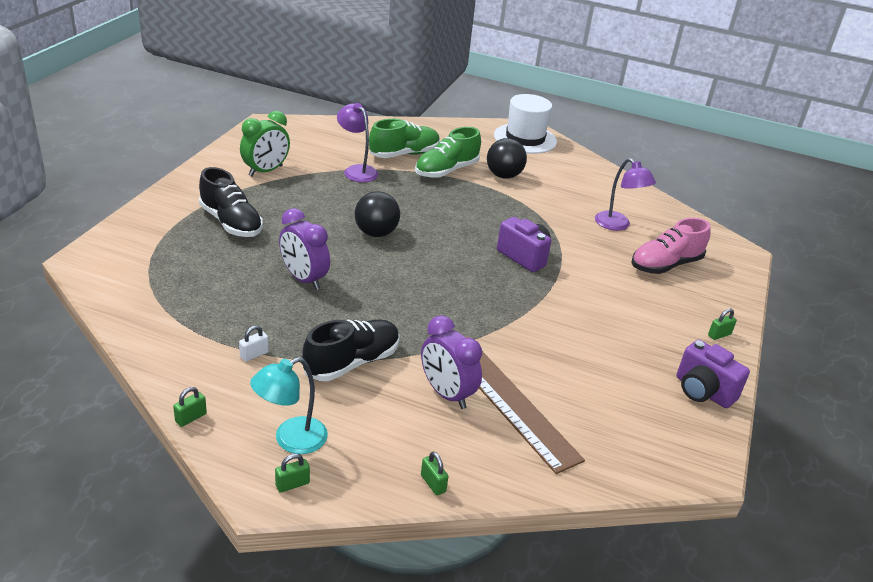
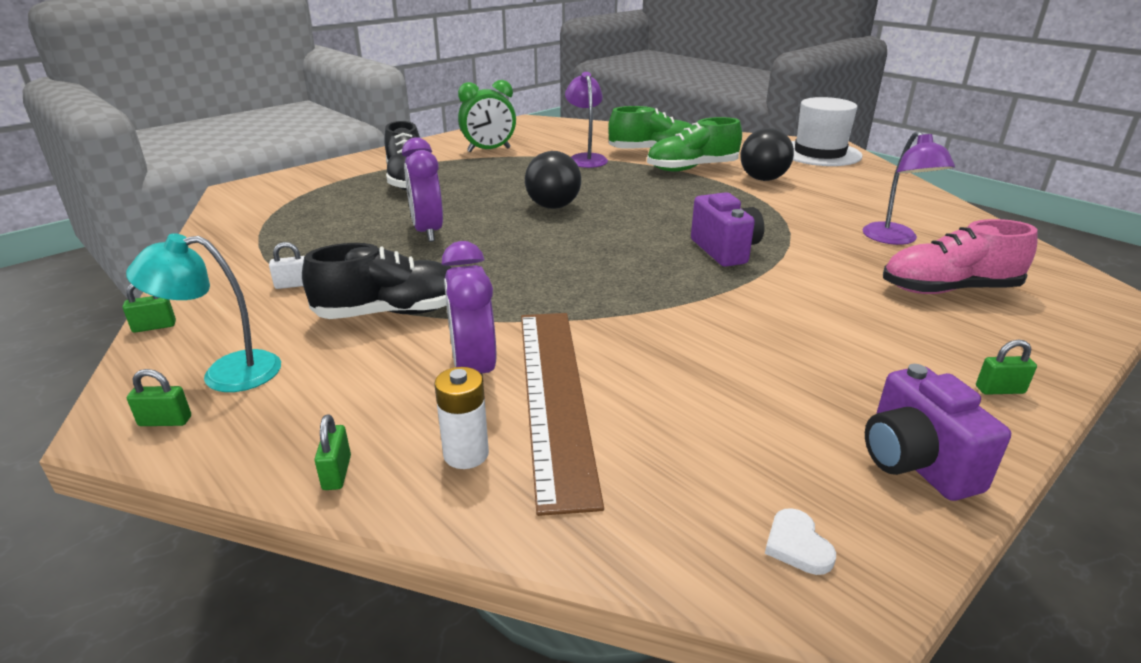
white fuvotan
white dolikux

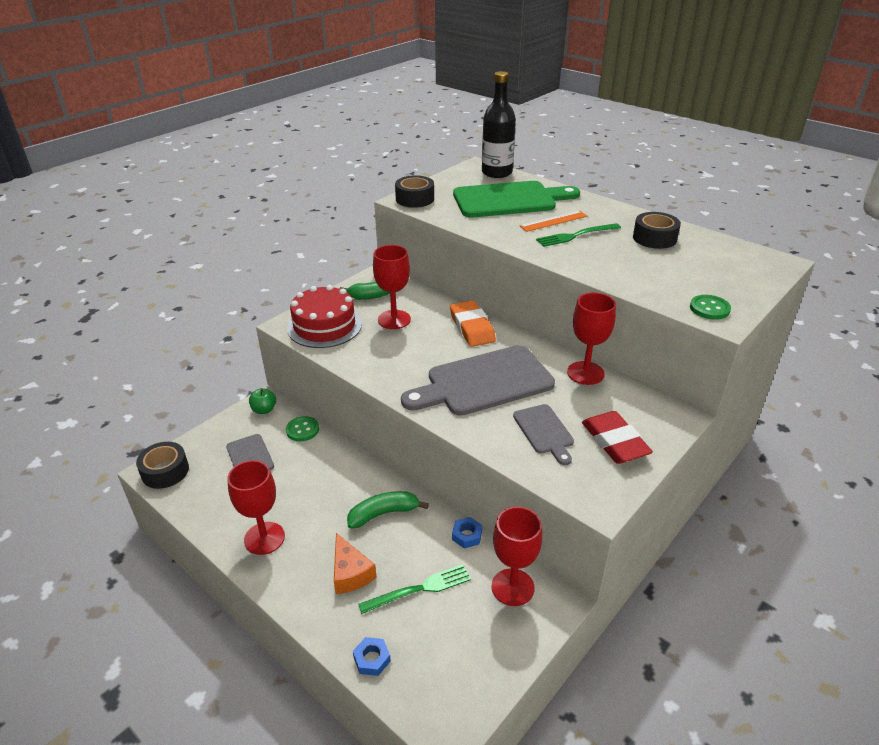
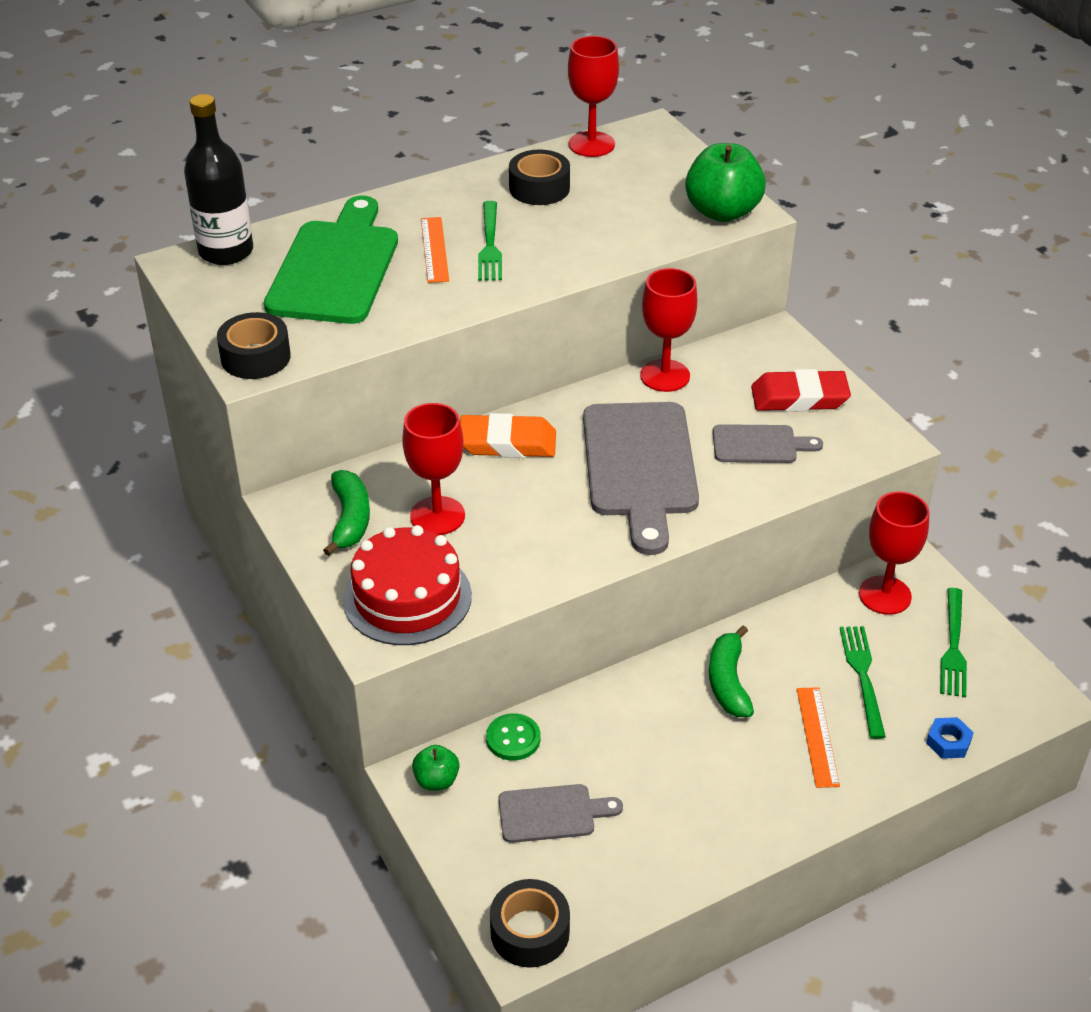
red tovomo (2nd from left)
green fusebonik (2nd from left)
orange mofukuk (2nd from left)
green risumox (3rd from left)
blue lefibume (2nd from left in the first image)

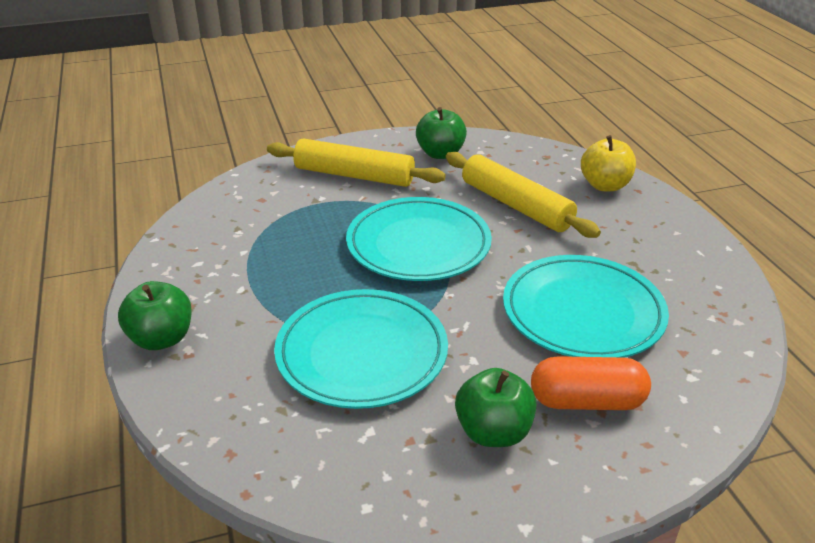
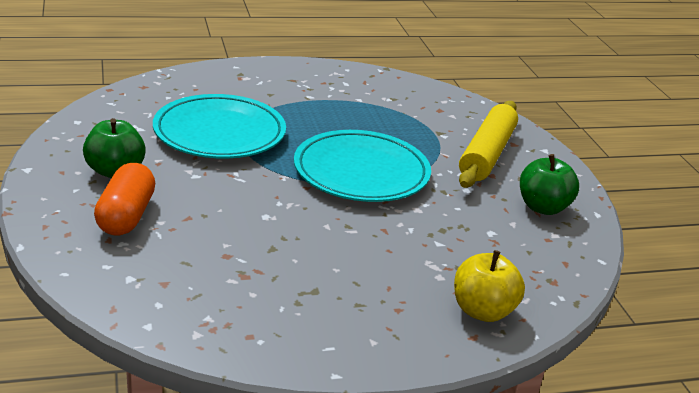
green fusebonik (1st from left in the first image)
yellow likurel (2nd from left in the first image)
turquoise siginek (3rd from left in the first image)

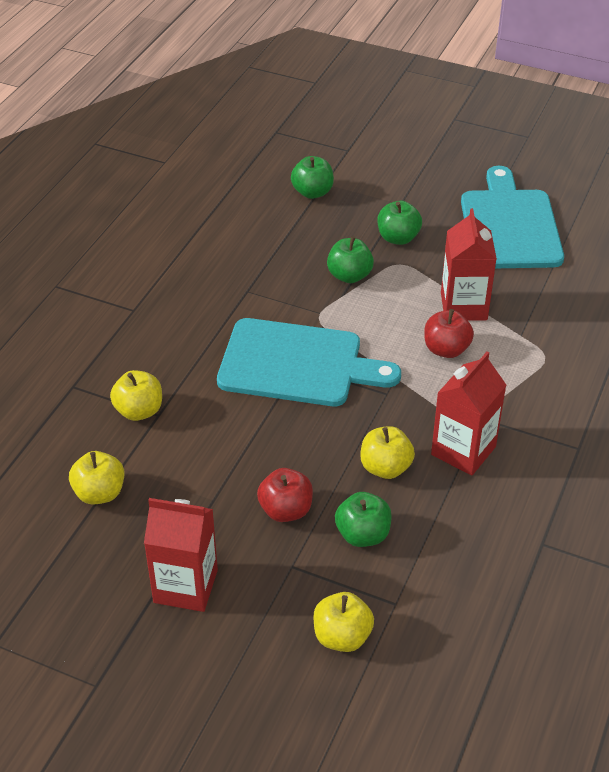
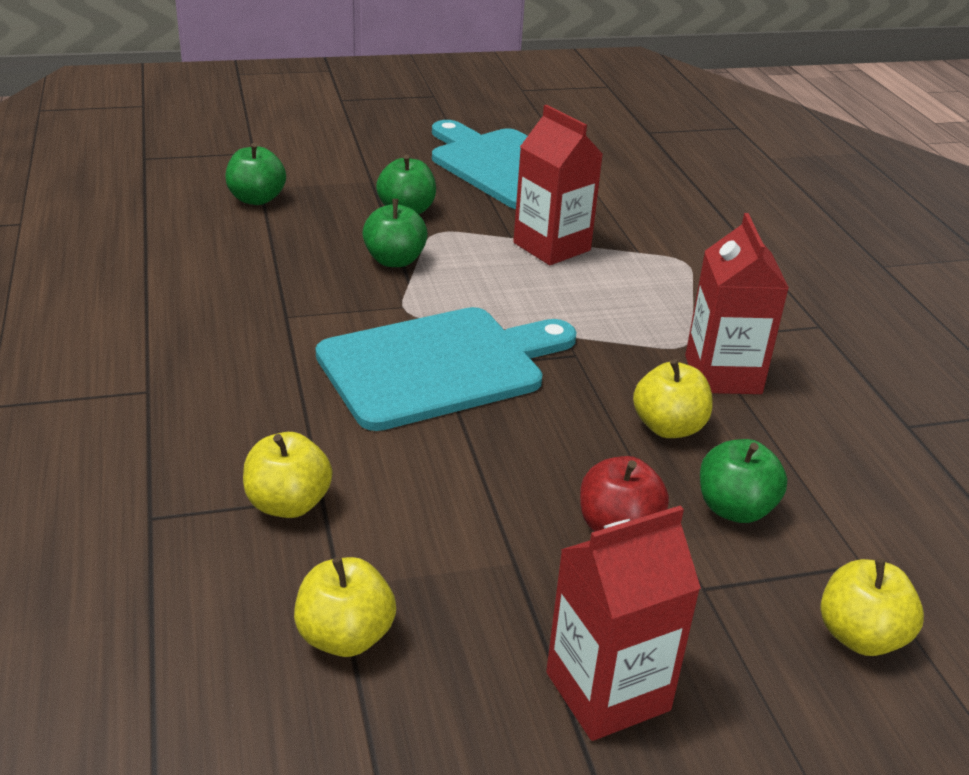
red fusebonik (2nd from left in the first image)

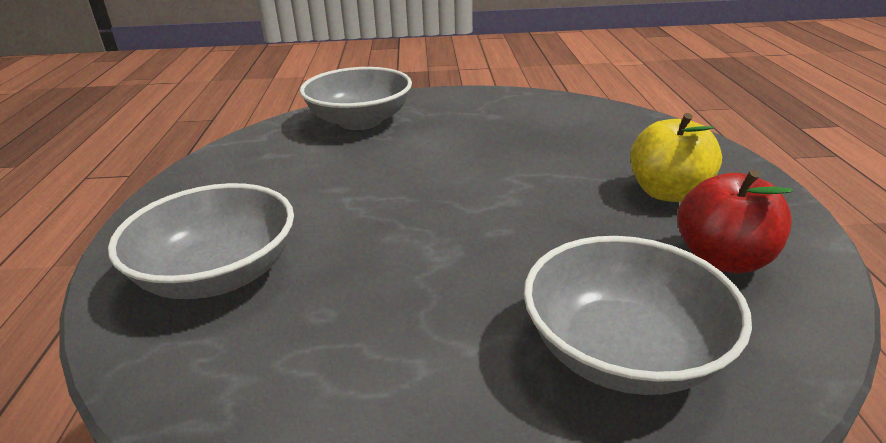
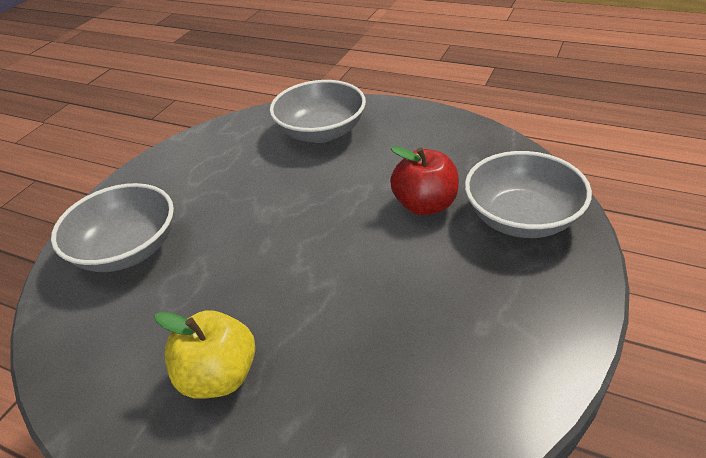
red fusebonik

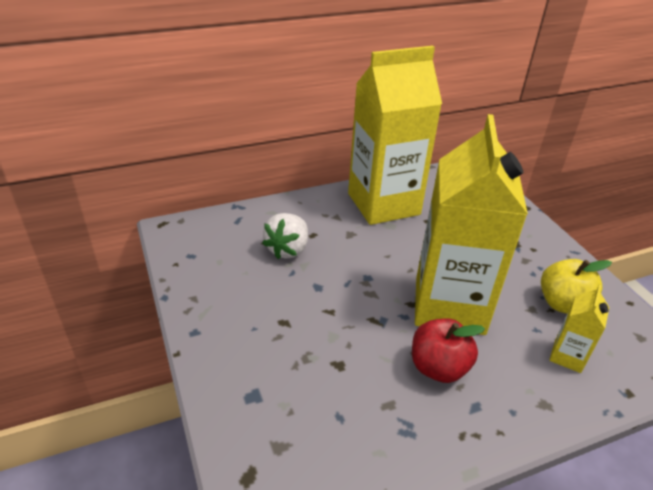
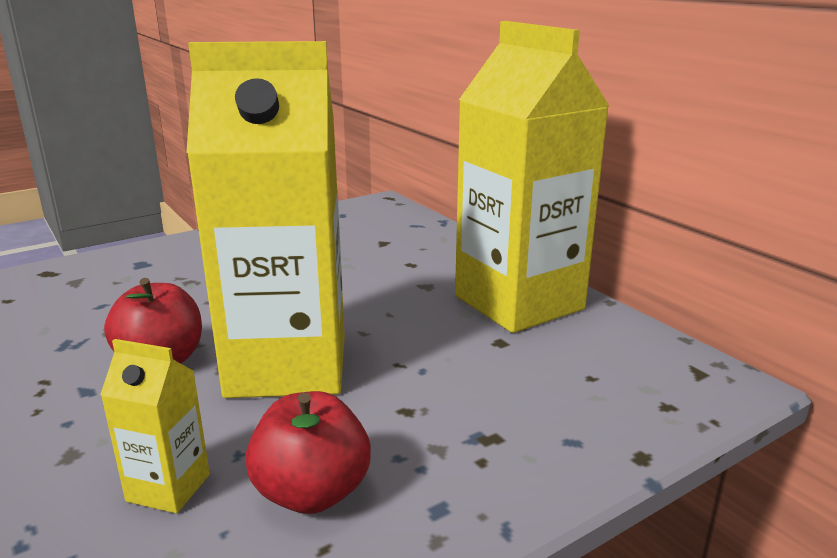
red fusebonik (2nd from left)
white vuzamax

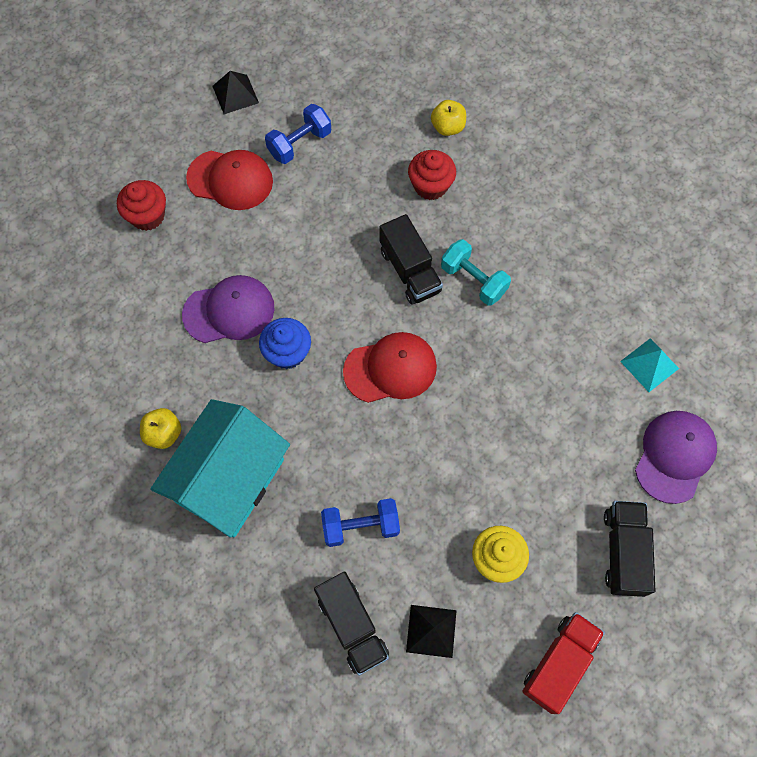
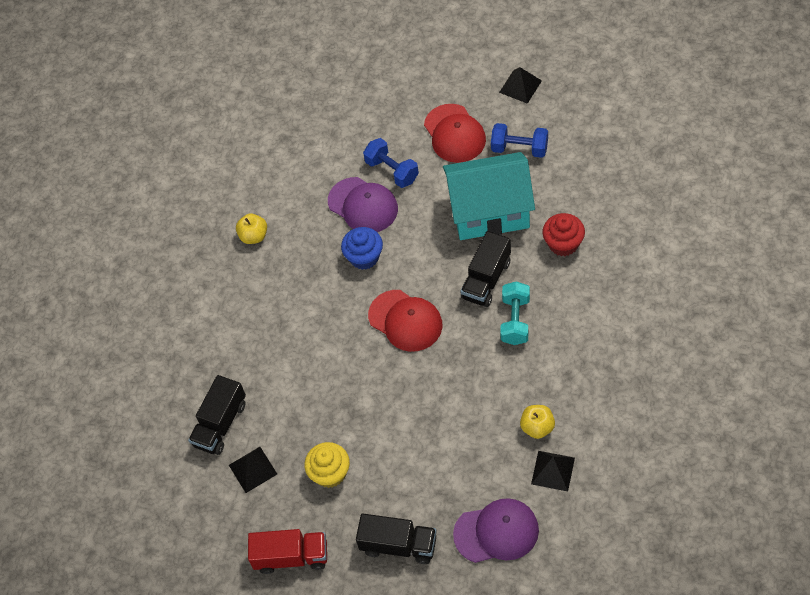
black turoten (2nd from left)
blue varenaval (1st from left)
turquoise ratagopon
yellow fusebonik (2nd from left)
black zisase (3rd from left)
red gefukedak (1st from left in the first image)

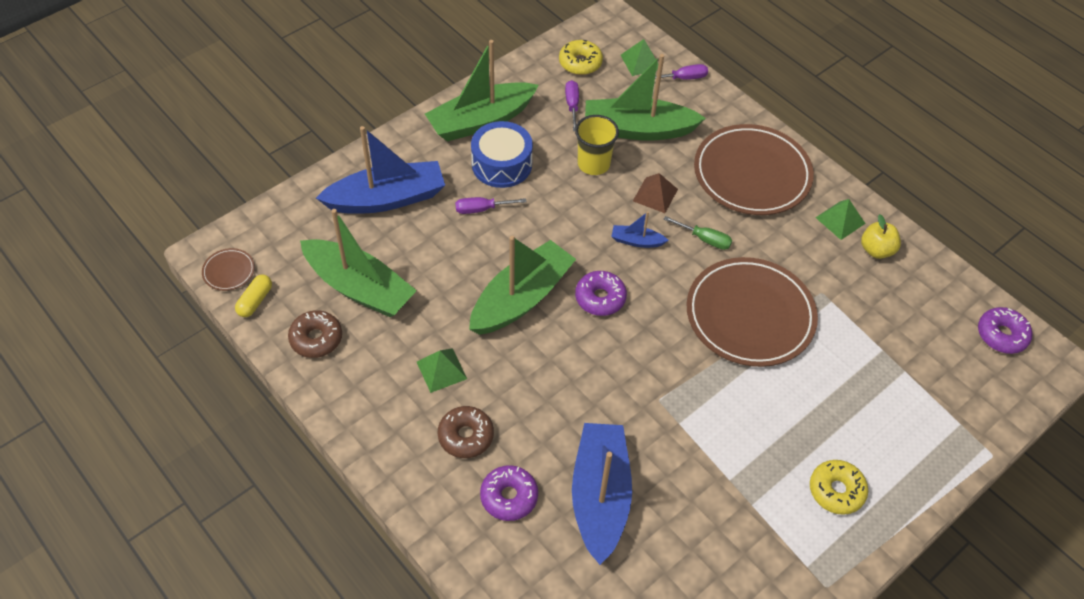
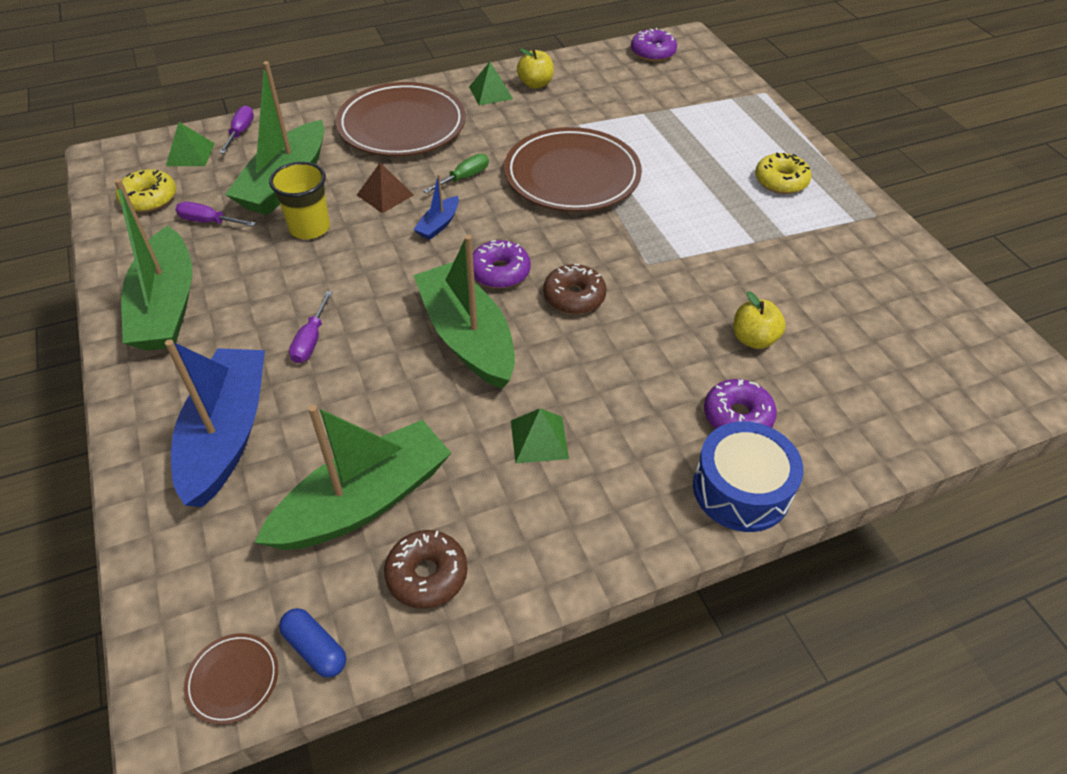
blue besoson
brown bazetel (2nd from left)
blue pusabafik
yellow fusebonik (2nd from left)

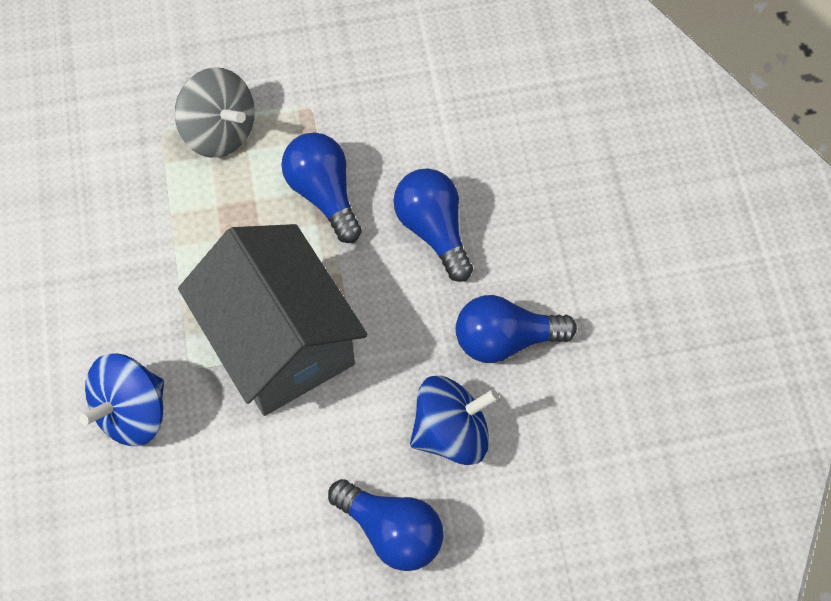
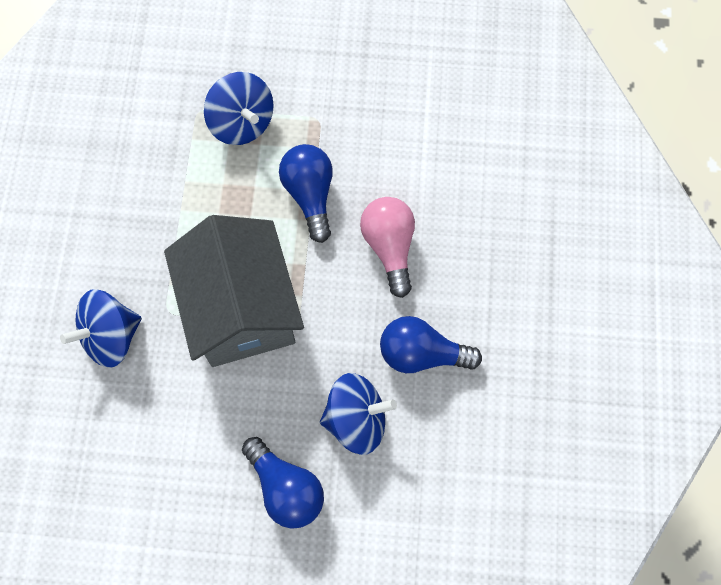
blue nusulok (2nd from left)
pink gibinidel

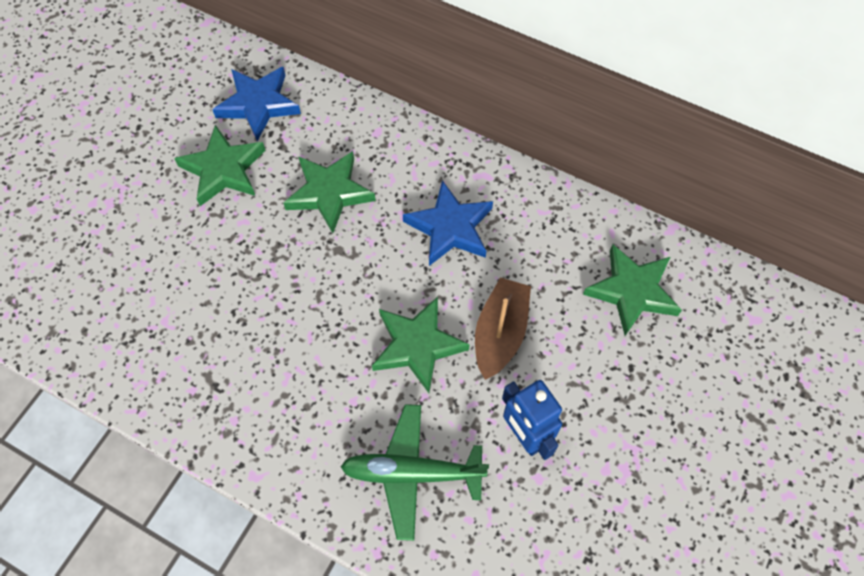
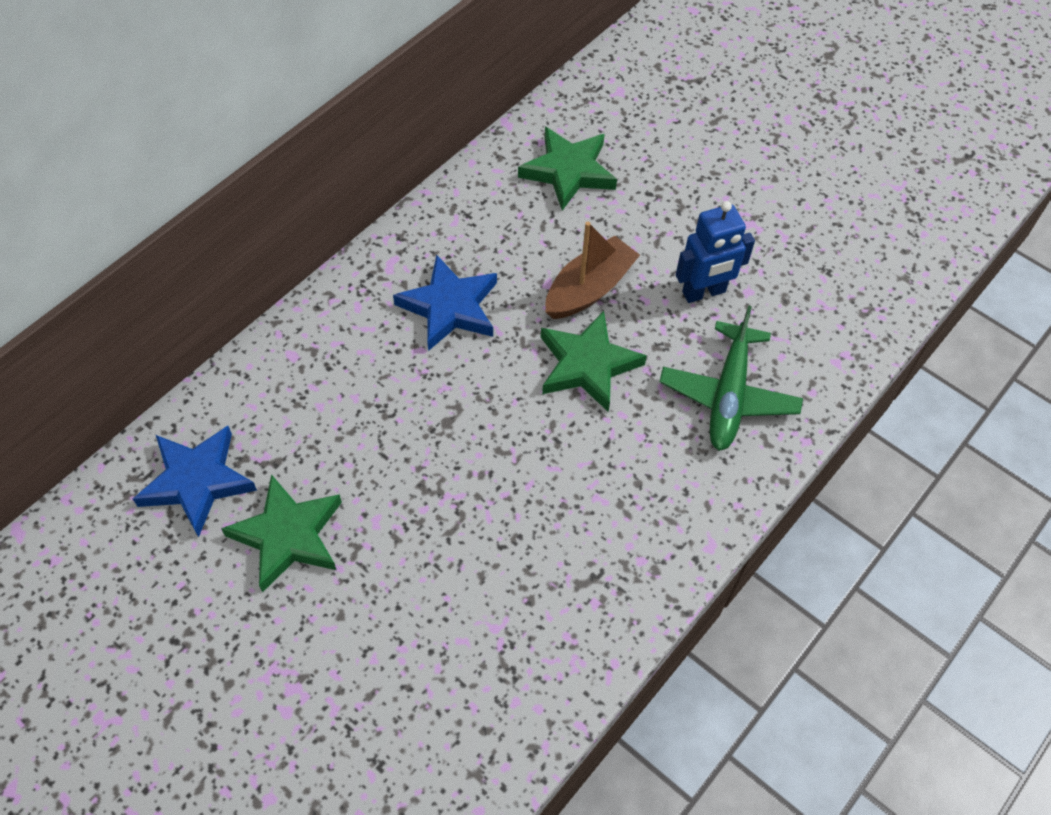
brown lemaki
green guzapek (2nd from left in the first image)

